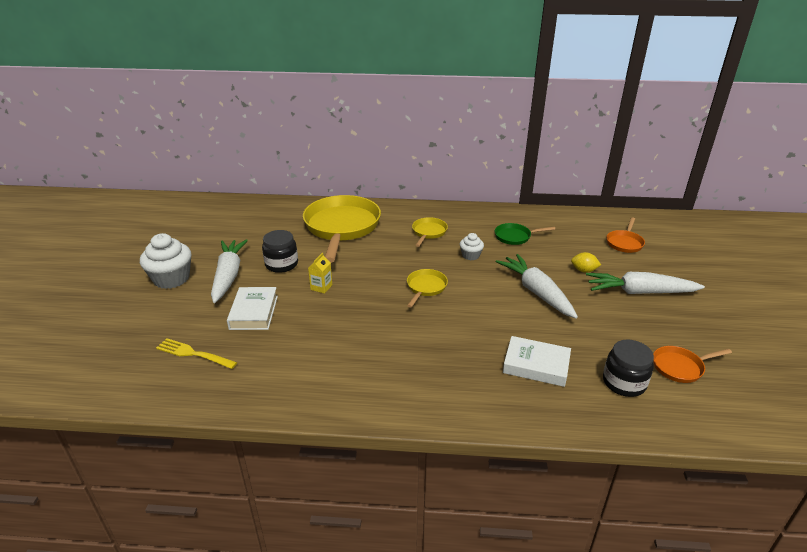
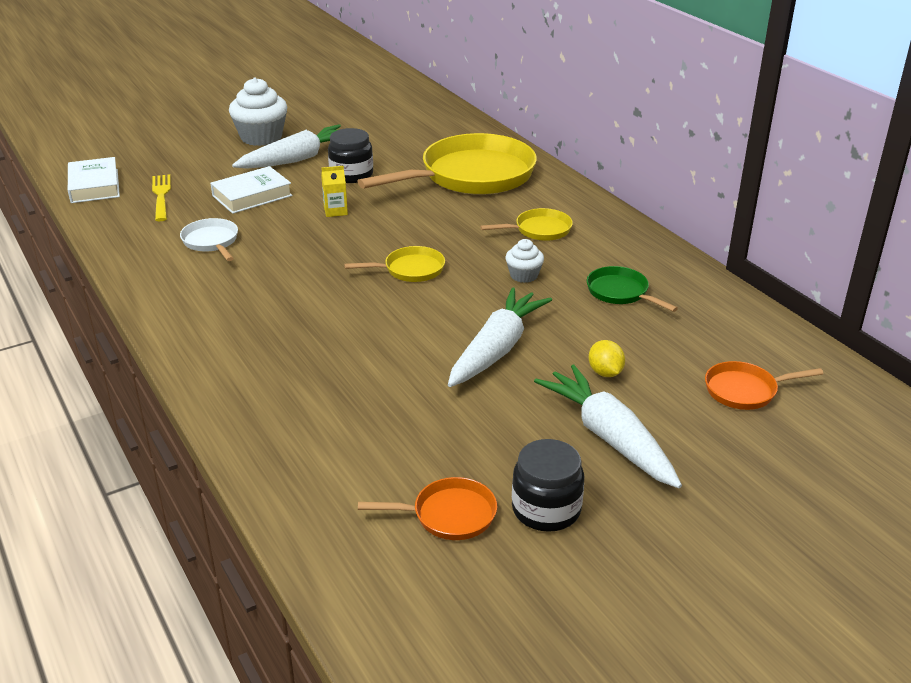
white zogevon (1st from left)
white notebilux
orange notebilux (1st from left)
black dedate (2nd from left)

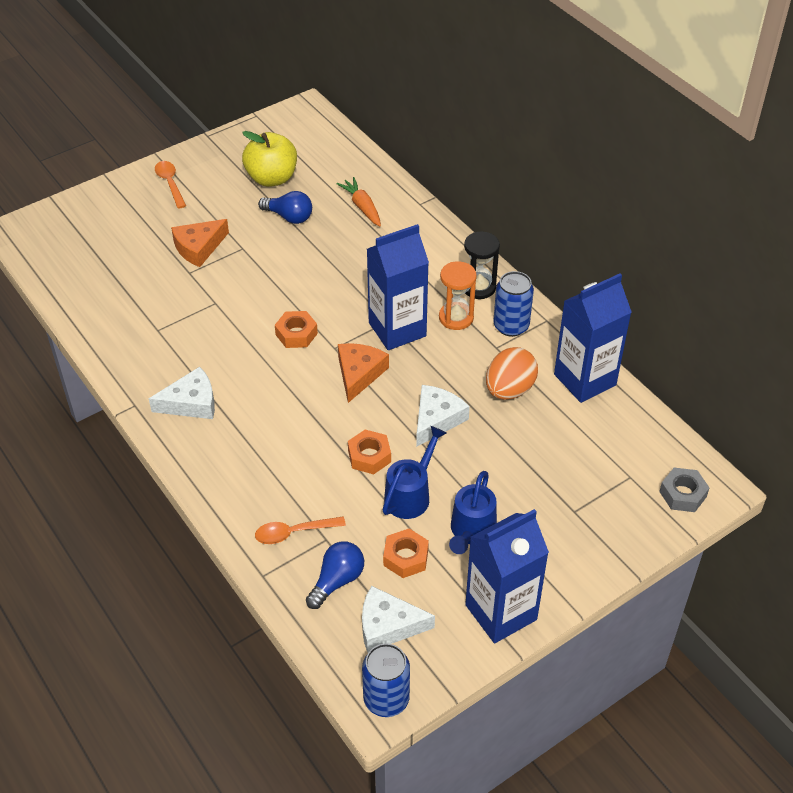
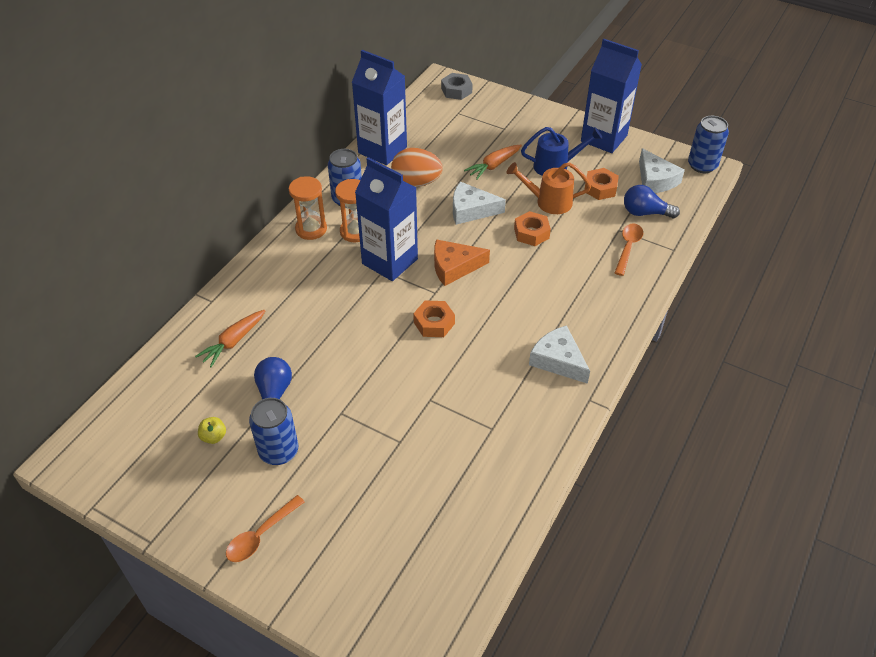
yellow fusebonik
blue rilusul (1st from left)
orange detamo (1st from left)
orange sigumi (2nd from left)
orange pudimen
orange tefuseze (2nd from left)
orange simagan (1st from left in the first image)

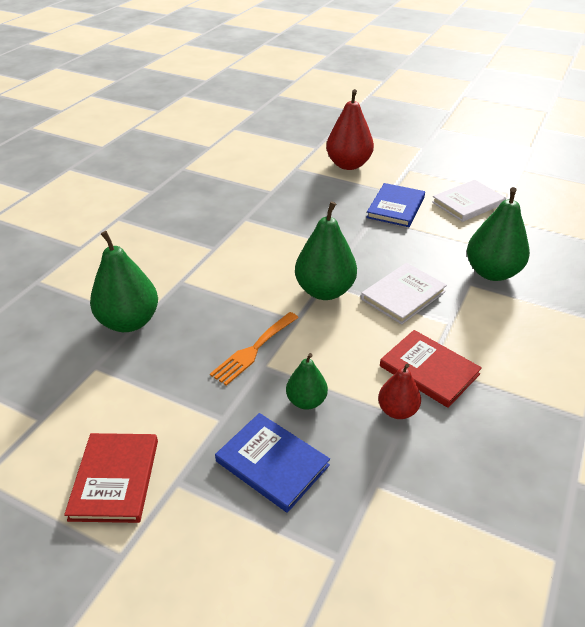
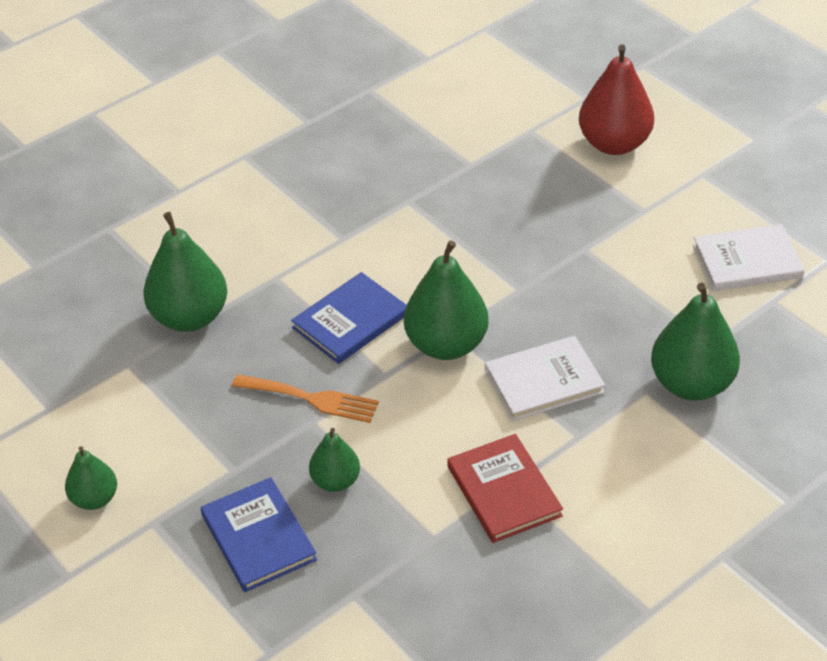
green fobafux (1st from left)
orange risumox
blue zogevon (2nd from left)
red fobafux (2nd from left in the first image)

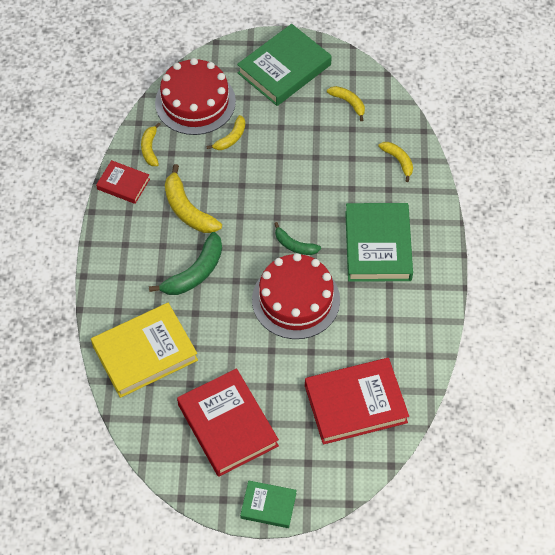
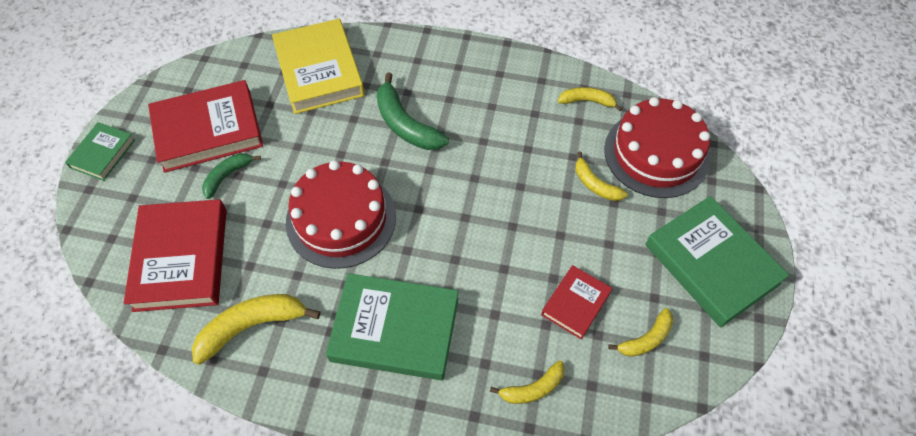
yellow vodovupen (1st from left)
green vodovupen (1st from left)
red zogevon (3rd from left)

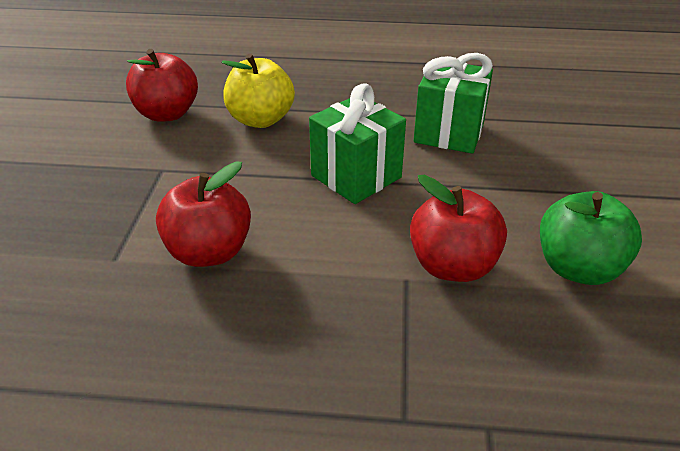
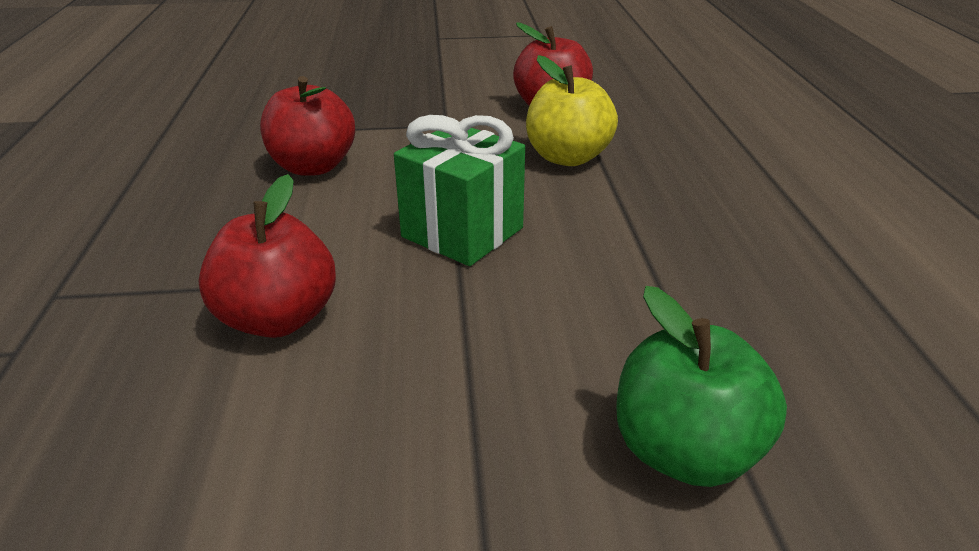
green fusebonik
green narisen (2nd from left in the first image)

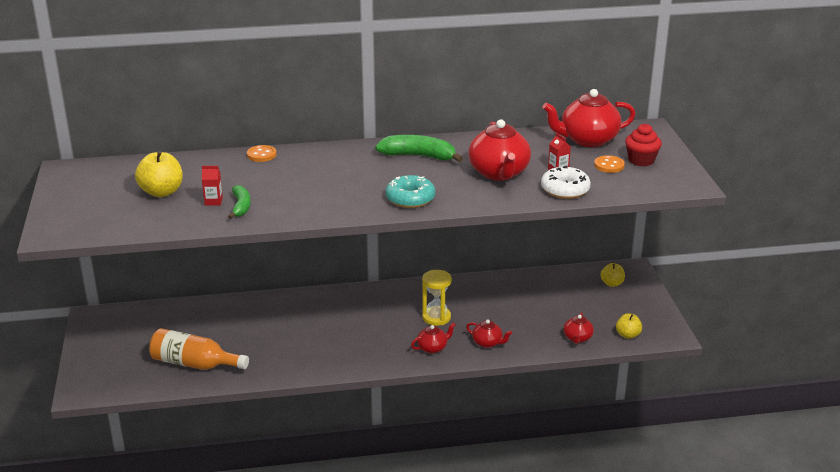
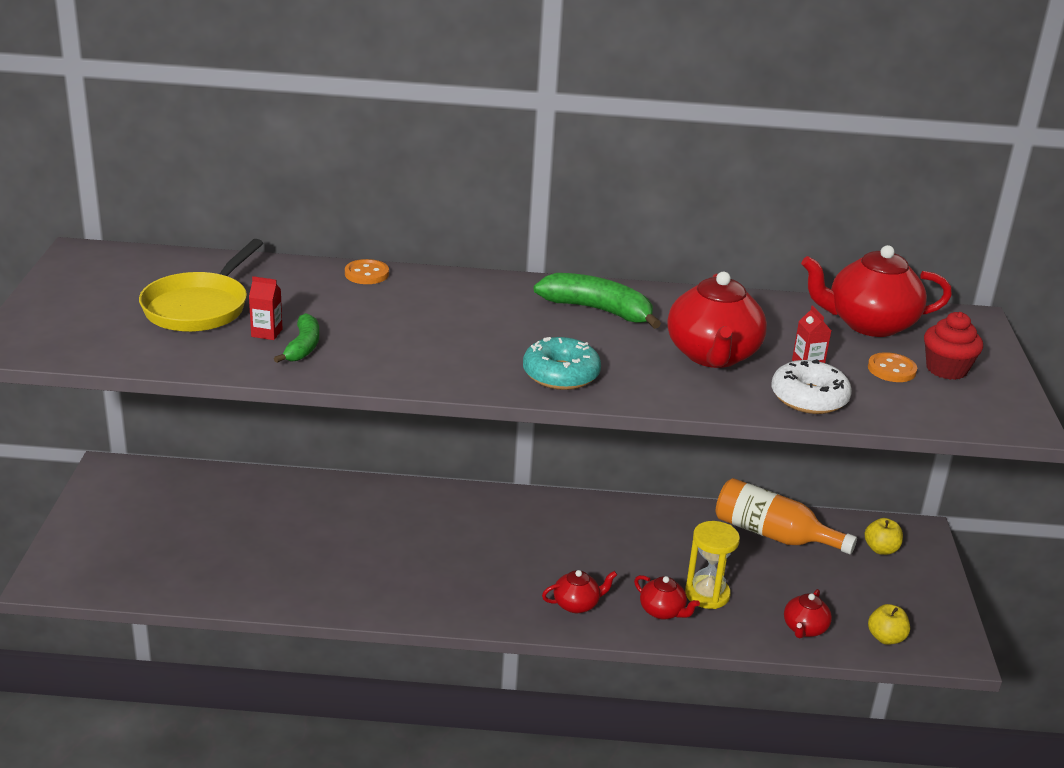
yellow notebilux
yellow detamo
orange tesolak

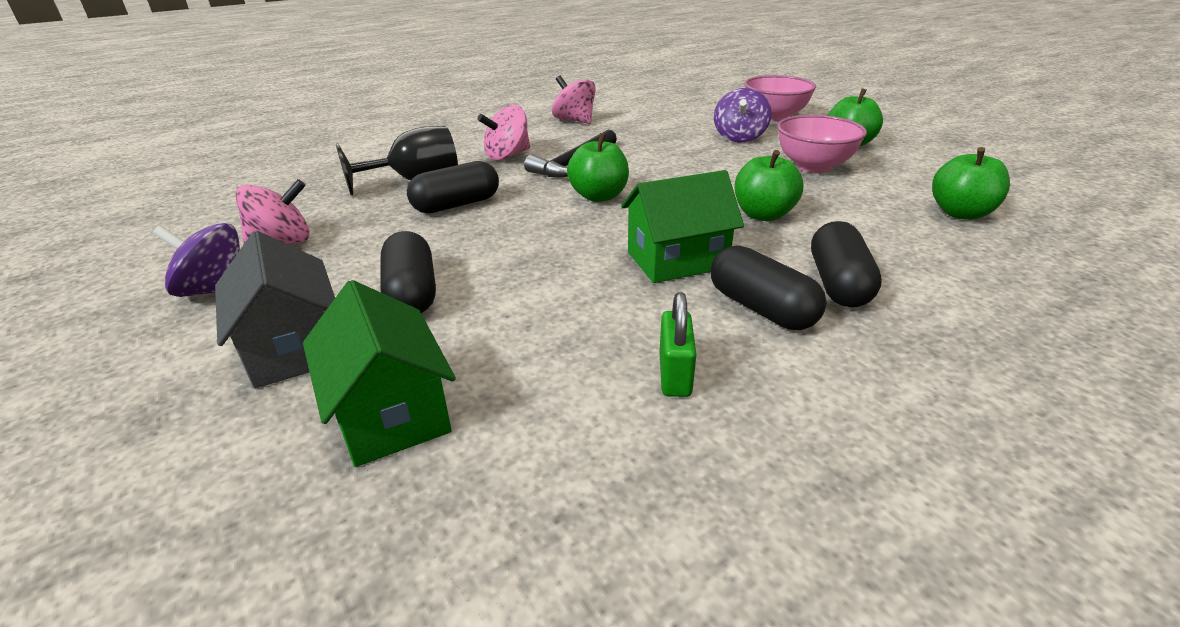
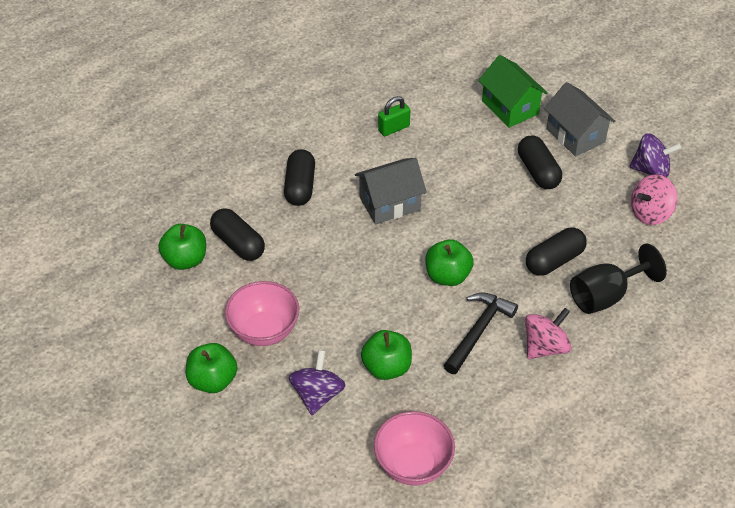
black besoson (1st from left)
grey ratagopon (1st from left)
green fusebonik (3rd from left)
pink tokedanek (2nd from left)
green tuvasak
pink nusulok (3rd from left in the first image)

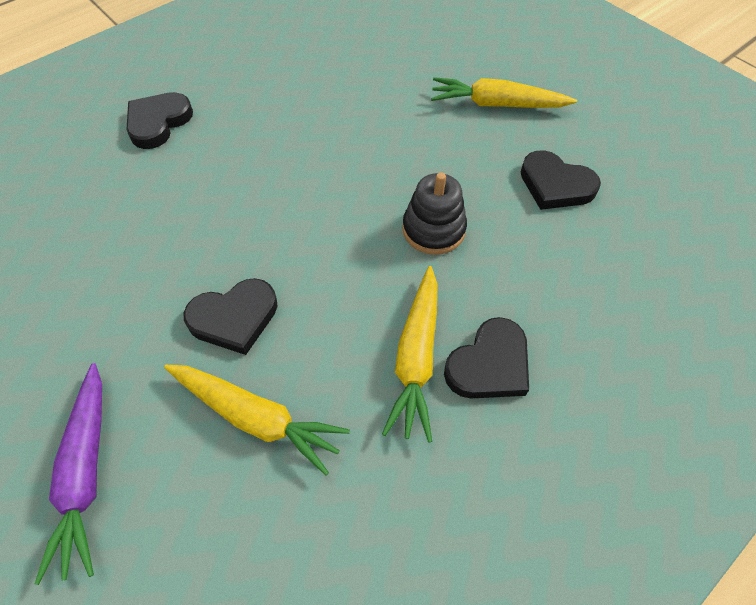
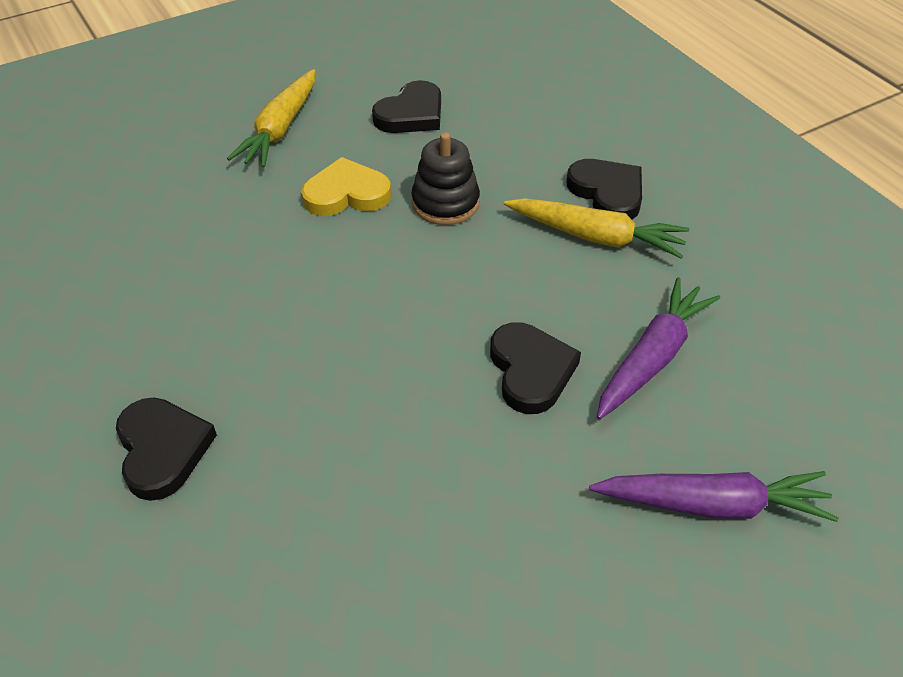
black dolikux (1st from left)
yellow dolikux
purple sigumi (1st from left)

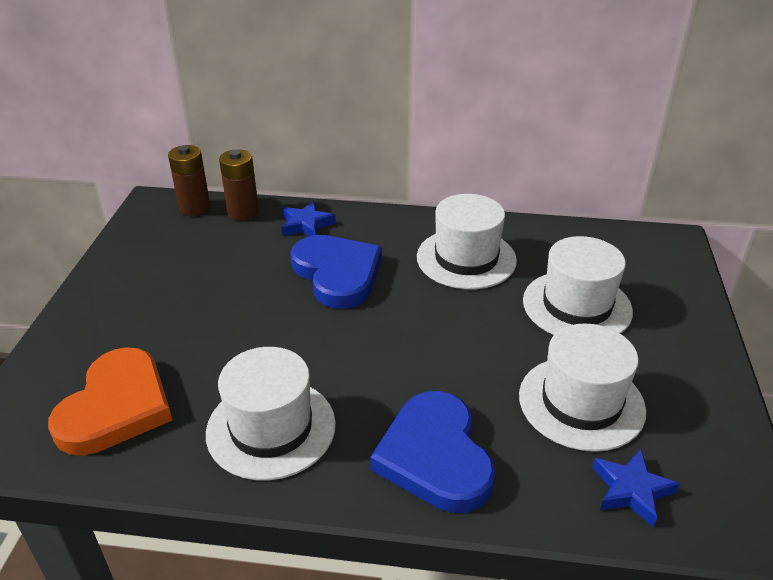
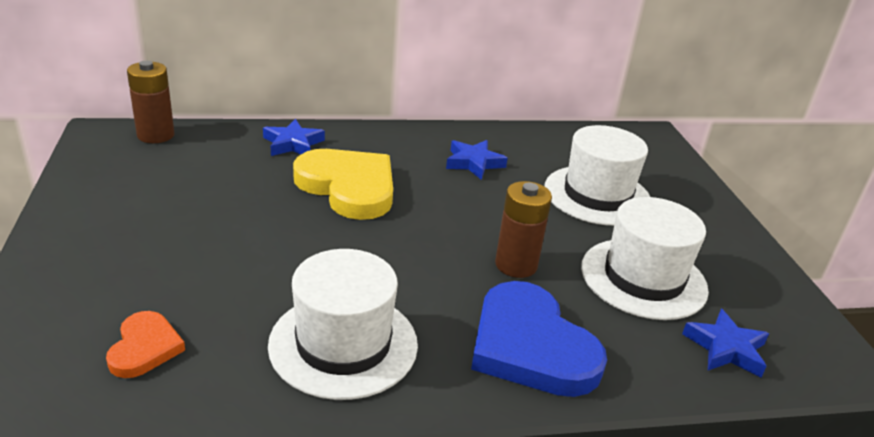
orange dolikux
yellow dolikux
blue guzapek (2nd from left)
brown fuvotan (2nd from left)

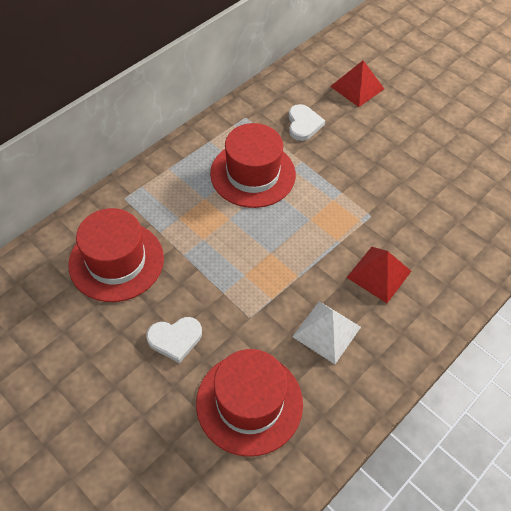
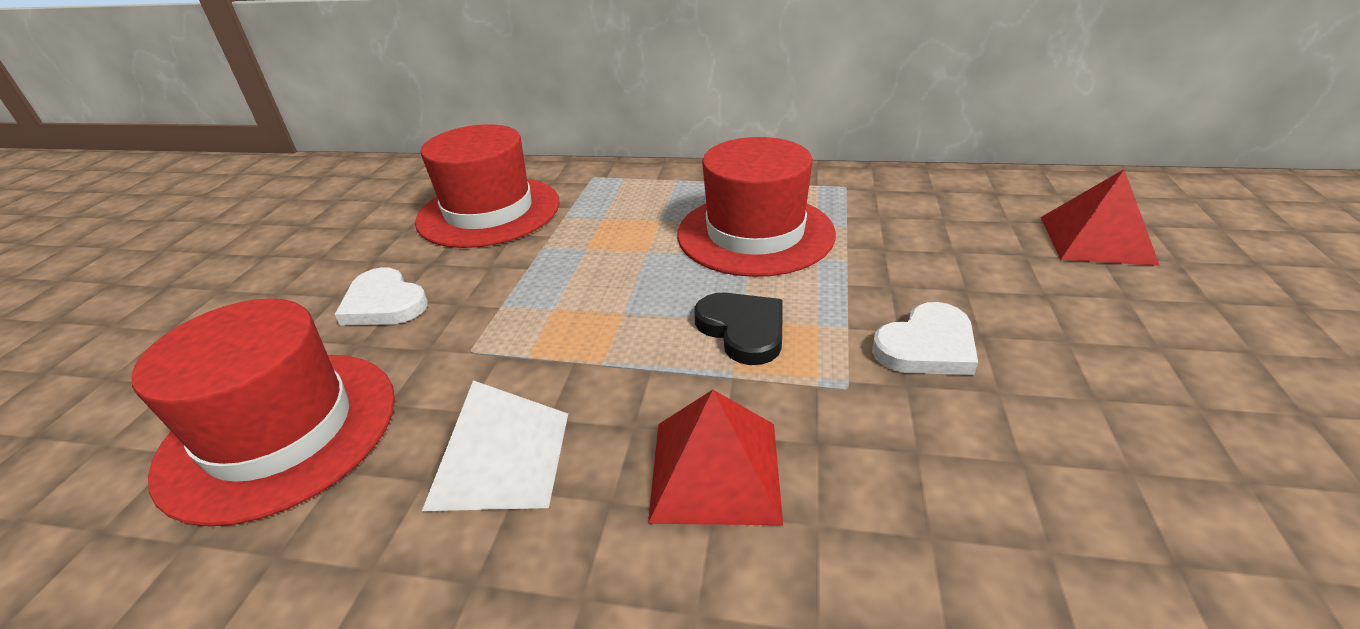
black dolikux
white dolikux (2nd from left)

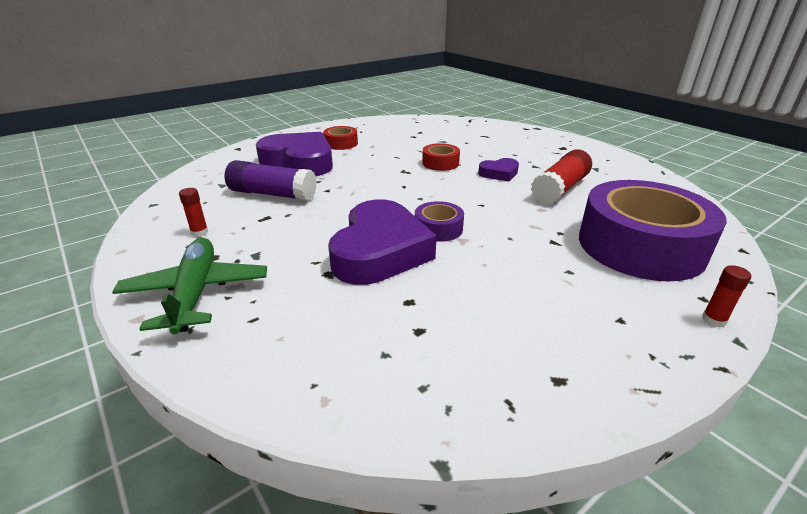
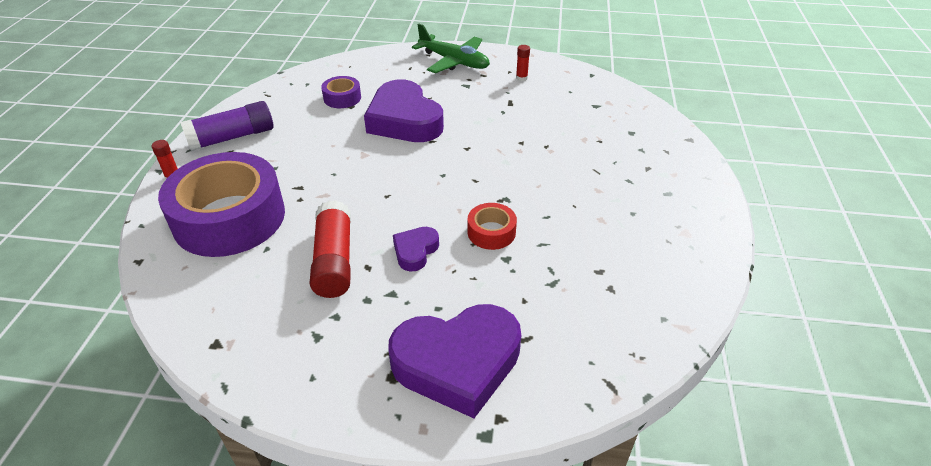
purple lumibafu
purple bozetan (2nd from left)
purple dolikux (3rd from left)
red bozetan (1st from left in the first image)

